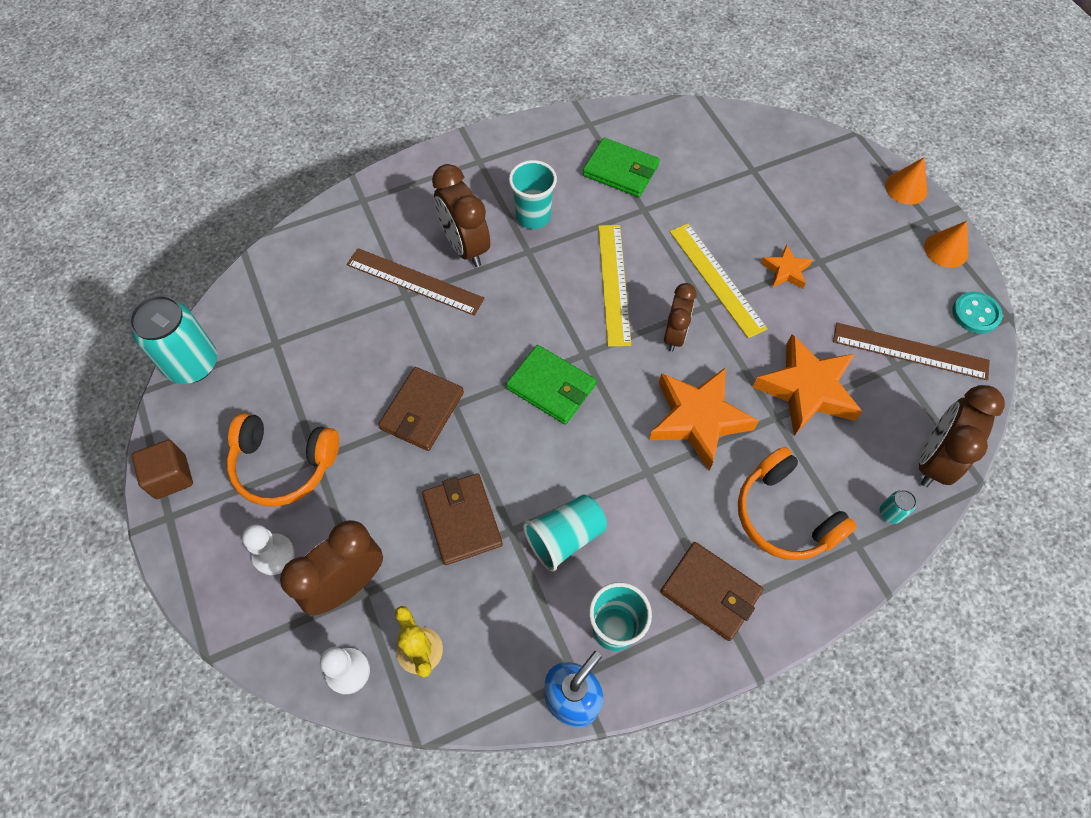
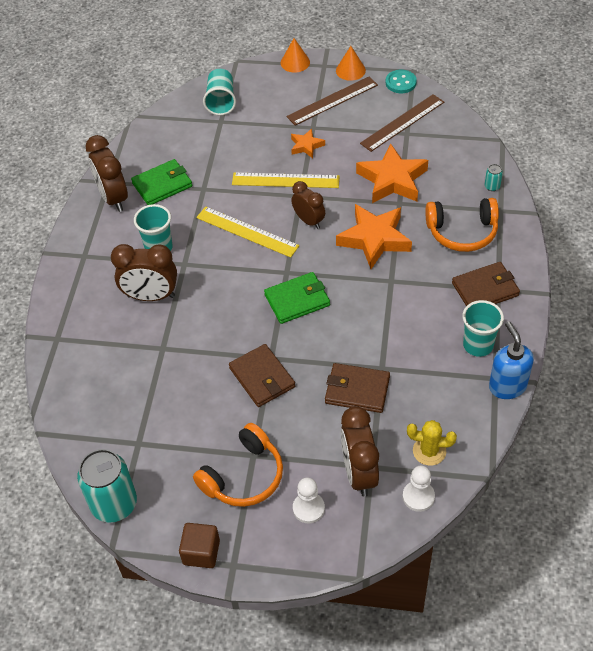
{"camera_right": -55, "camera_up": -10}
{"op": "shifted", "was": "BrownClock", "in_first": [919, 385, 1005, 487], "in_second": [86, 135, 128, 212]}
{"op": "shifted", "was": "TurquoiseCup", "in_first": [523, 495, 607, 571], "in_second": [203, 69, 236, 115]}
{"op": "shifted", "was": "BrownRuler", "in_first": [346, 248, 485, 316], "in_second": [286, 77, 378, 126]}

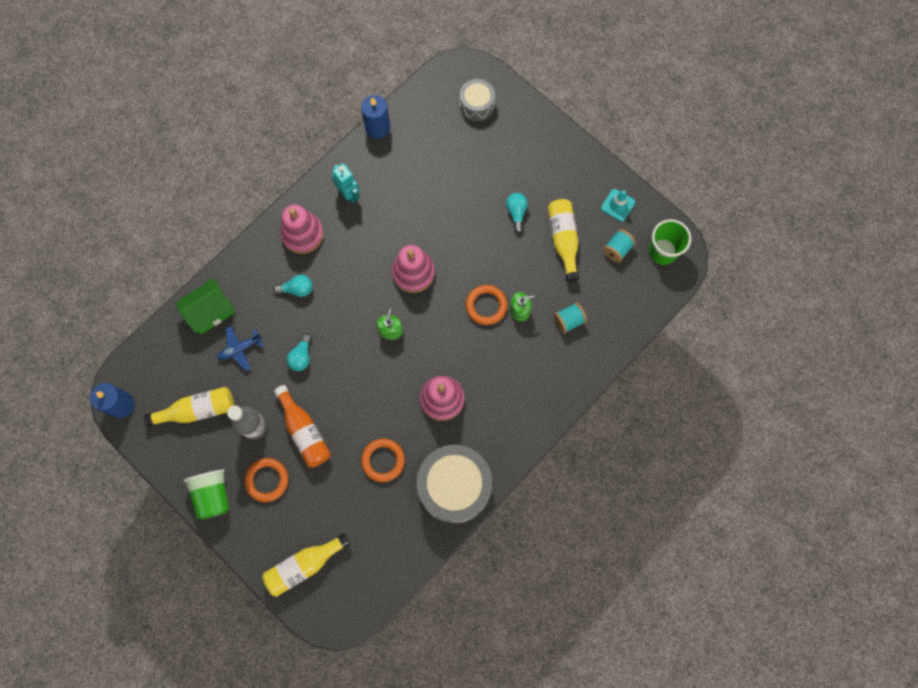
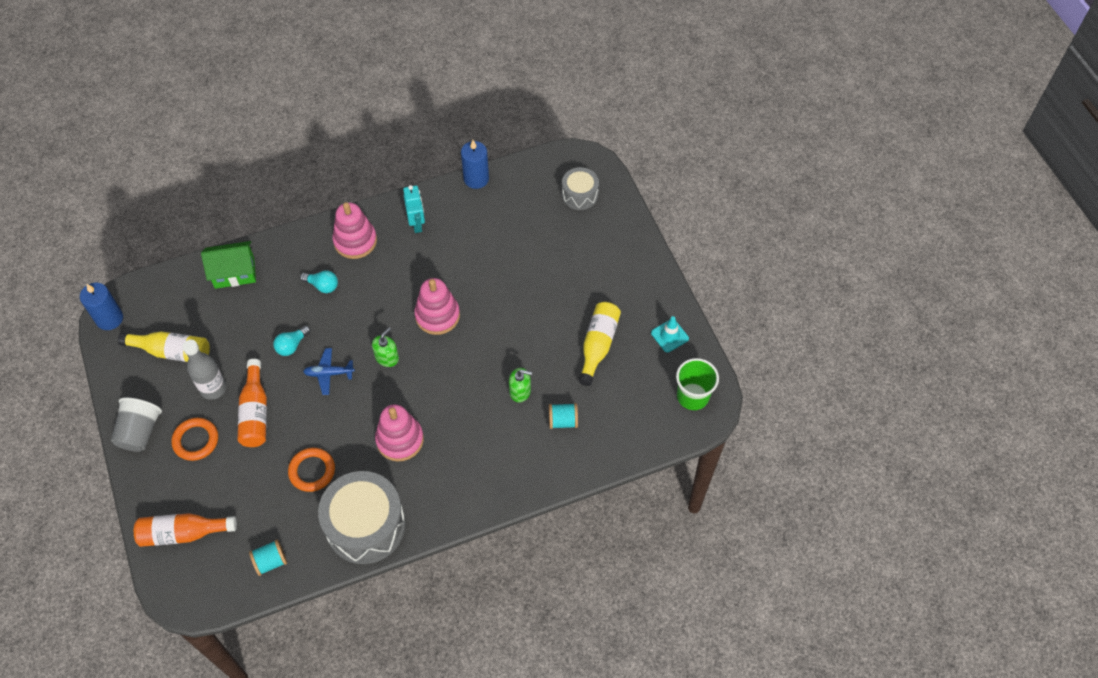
{"camera_right": 25, "camera_up": -15}
{"op": "repainted", "was": "GreenCup", "now": "GreyCup", "in_first": [183, 469, 229, 520], "in_second": [111, 397, 162, 452]}
{"op": "repainted", "was": "YellowBottle", "now": "OrangeBottle", "in_first": [262, 533, 350, 597], "in_second": [134, 513, 237, 547]}
{"op": "shifted", "was": "TurquoiseSpool", "in_first": [603, 229, 636, 262], "in_second": [249, 540, 287, 576]}
{"op": "shifted", "was": "BluePlane", "in_first": [217, 326, 263, 371], "in_second": [303, 348, 355, 395]}
{"op": "gone", "was": "OrangeRing", "in_first": [466, 285, 507, 325]}
{"op": "gone", "was": "TurquoiseLightBulb", "in_first": [506, 193, 528, 233]}

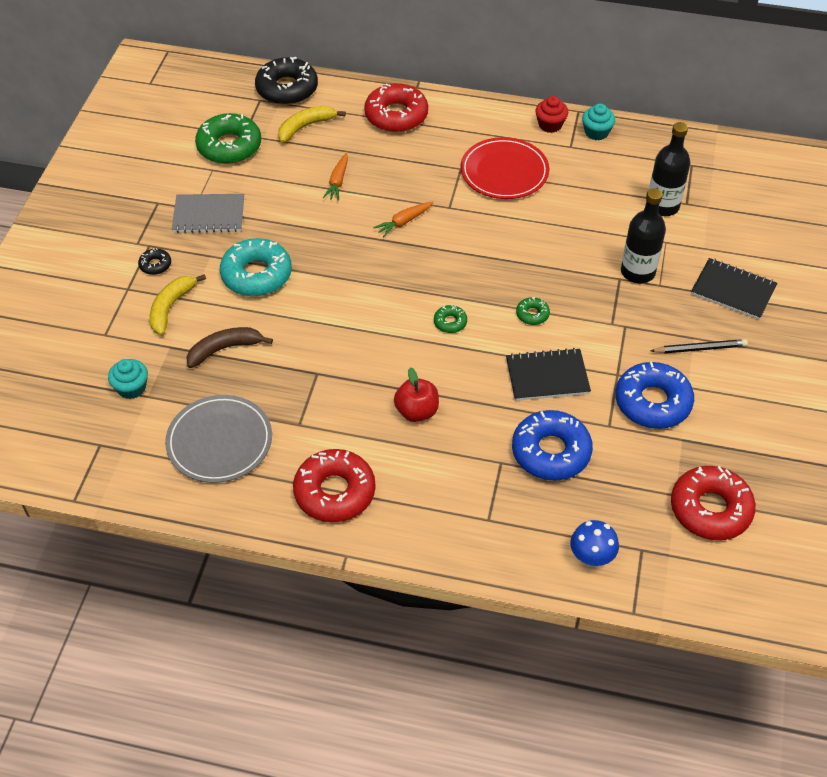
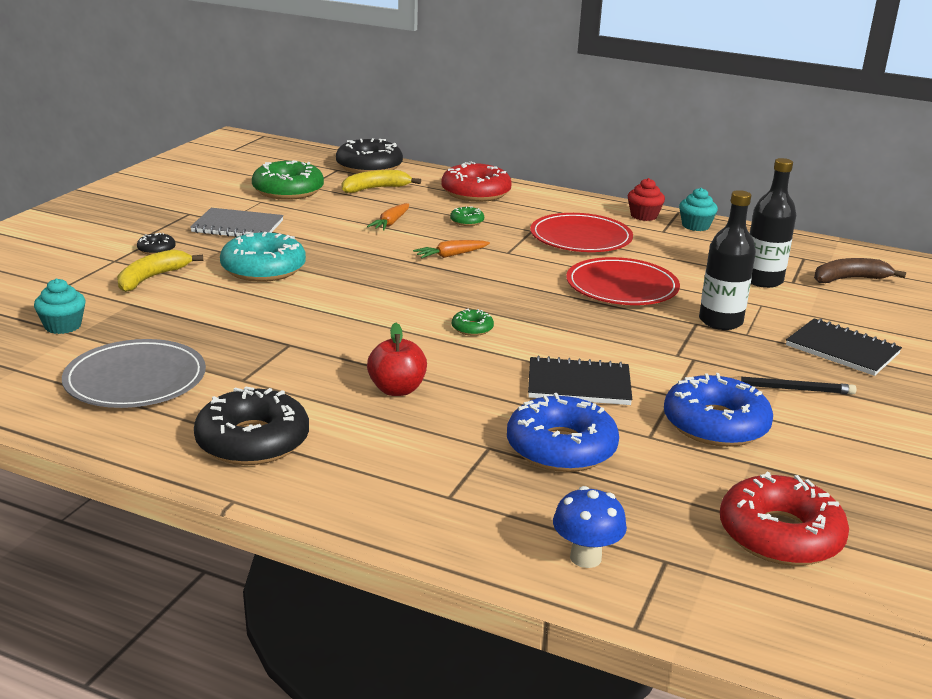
{"camera_right": 10, "camera_up": -25}
{"op": "repainted", "was": "RedDonut", "now": "BlackDonut", "in_first": [293, 449, 375, 522], "in_second": [194, 386, 309, 465]}
{"op": "shifted", "was": "GreenDonut", "in_first": [516, 297, 550, 325], "in_second": [450, 206, 484, 226]}
{"op": "new", "now": "RedPlate", "in_second": [566, 257, 680, 305]}
{"op": "shifted", "was": "BrownBanana", "in_first": [186, 327, 273, 368], "in_second": [814, 258, 906, 283]}

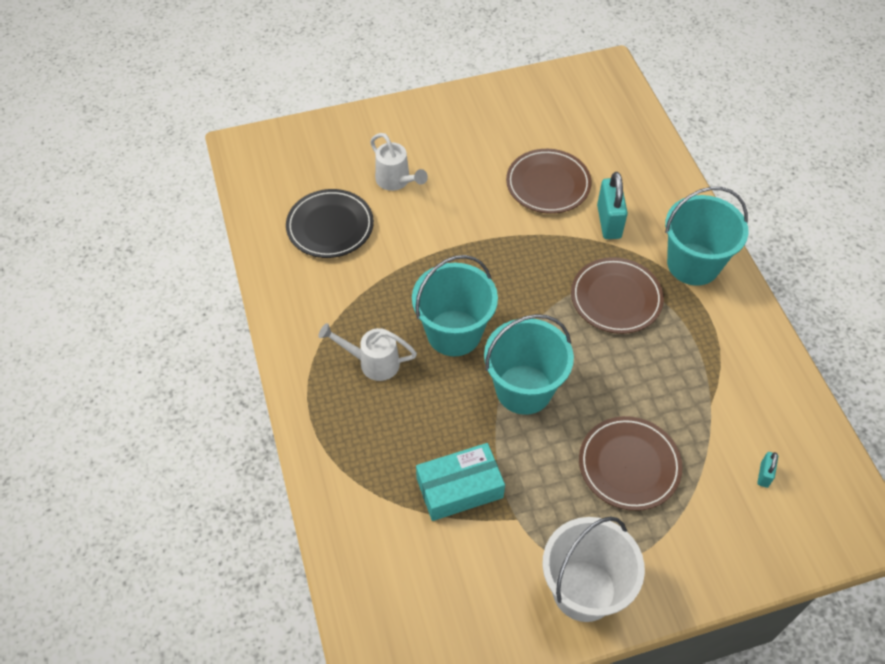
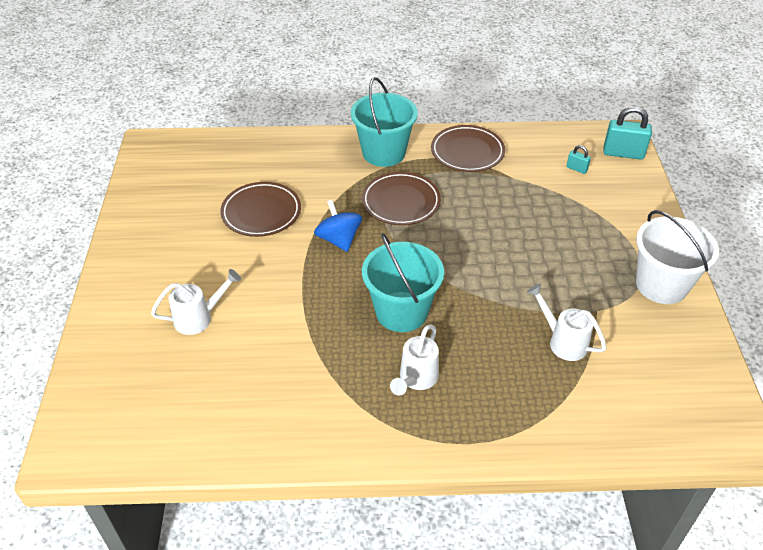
{"camera_right": -75, "camera_up": -10}
{"op": "new", "now": "BlueSpinningTop", "in_second": [314, 200, 362, 252]}
{"op": "shifted", "was": "BrownPlate", "in_first": [579, 416, 683, 511], "in_second": [431, 125, 505, 172]}
{"op": "swapped", "was": "TurquoiseBox", "now": "WhiteWateringCan", "in_first": [416, 443, 505, 521], "in_second": [527, 284, 607, 361]}
{"op": "shifted", "was": "TurquoisePadlock", "in_first": [597, 172, 628, 239], "in_second": [603, 106, 652, 160]}
{"op": "gone", "was": "BlackPlate", "in_first": [286, 189, 374, 258]}
{"op": "gone", "was": "TurquoiseBucket", "in_first": [484, 314, 574, 415]}

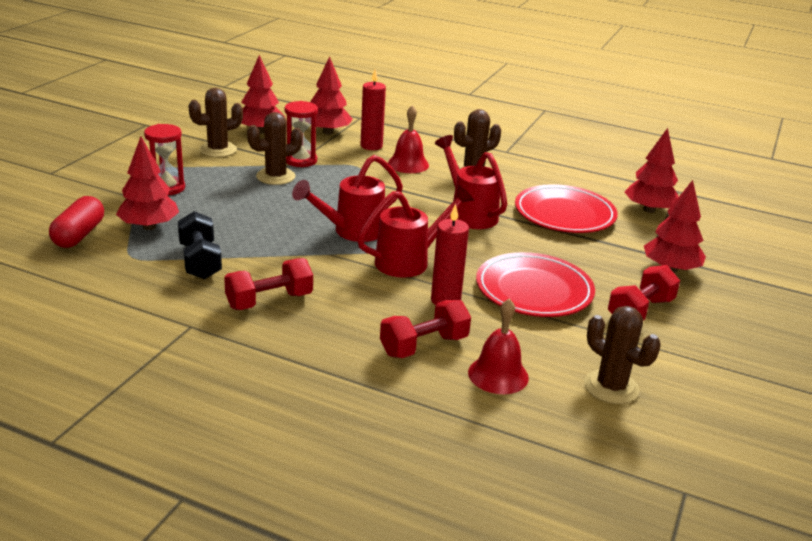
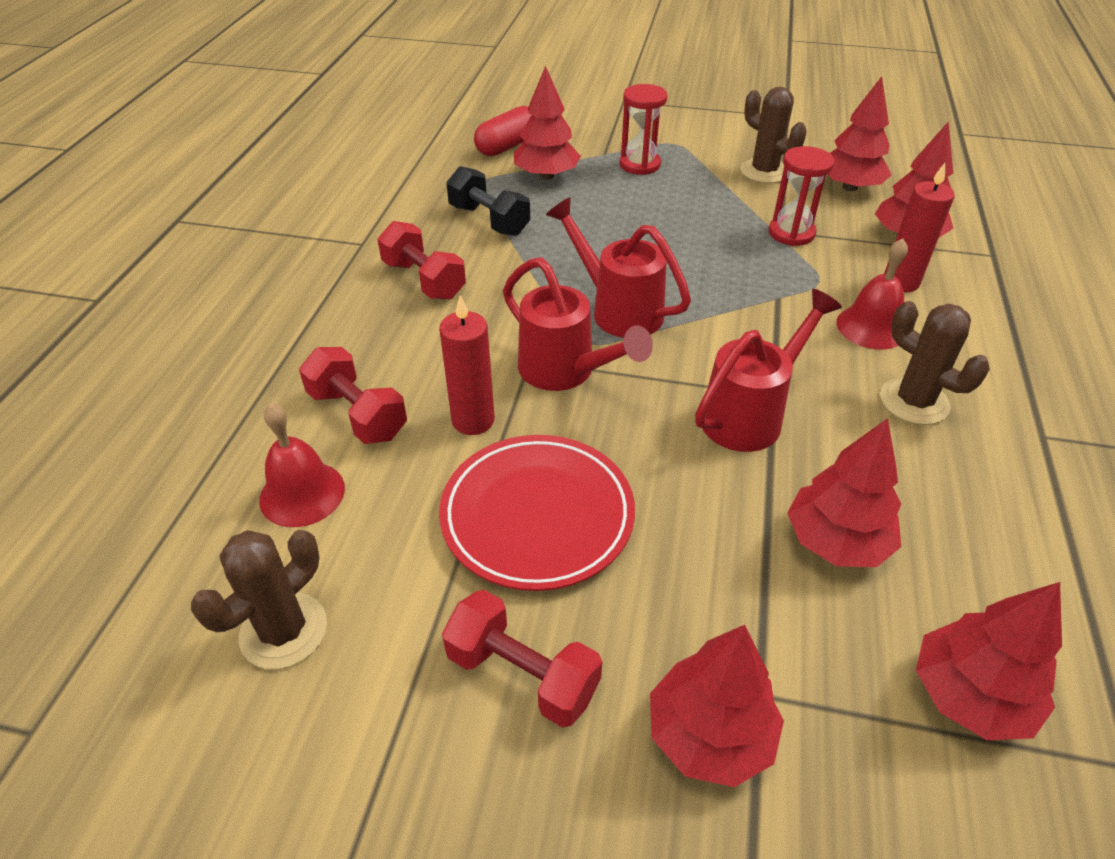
{"camera_right": 80, "camera_up": 15}
{"op": "rotated", "was": "BlackDumbbell", "in_first": [178, 211, 222, 279], "in_second": [446, 166, 530, 236], "clockwise": 75}
{"op": "rotated", "was": "RedCapsule", "in_first": [49, 196, 104, 248], "in_second": [474, 106, 531, 156], "clockwise": -45}
{"op": "swapped", "was": "RedPlate", "now": "RedTree", "in_first": [515, 184, 618, 233], "in_second": [787, 418, 901, 567]}
{"op": "gone", "was": "BrownCactus", "in_first": [247, 112, 303, 185]}

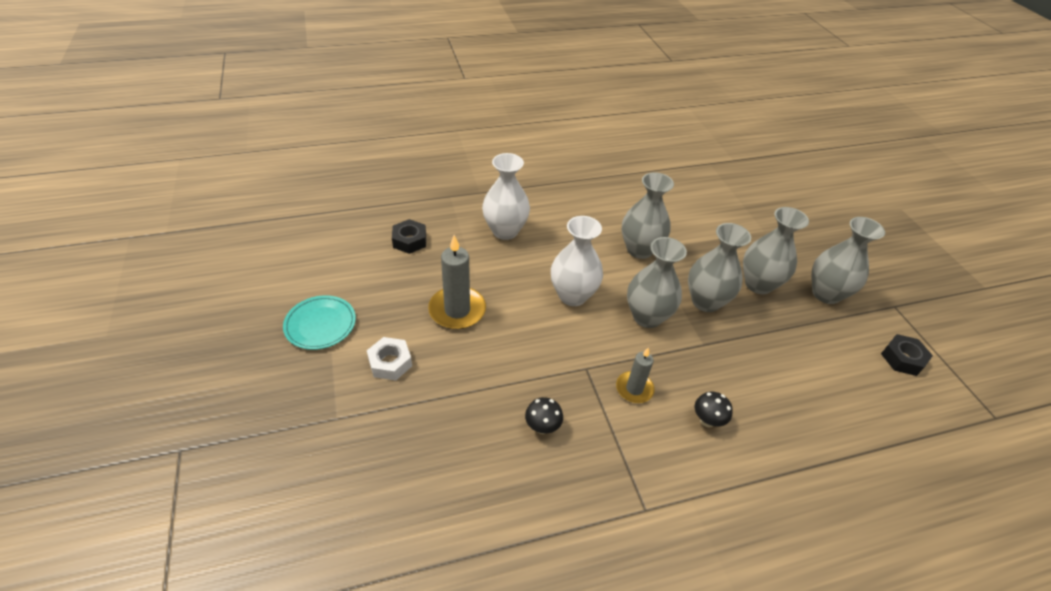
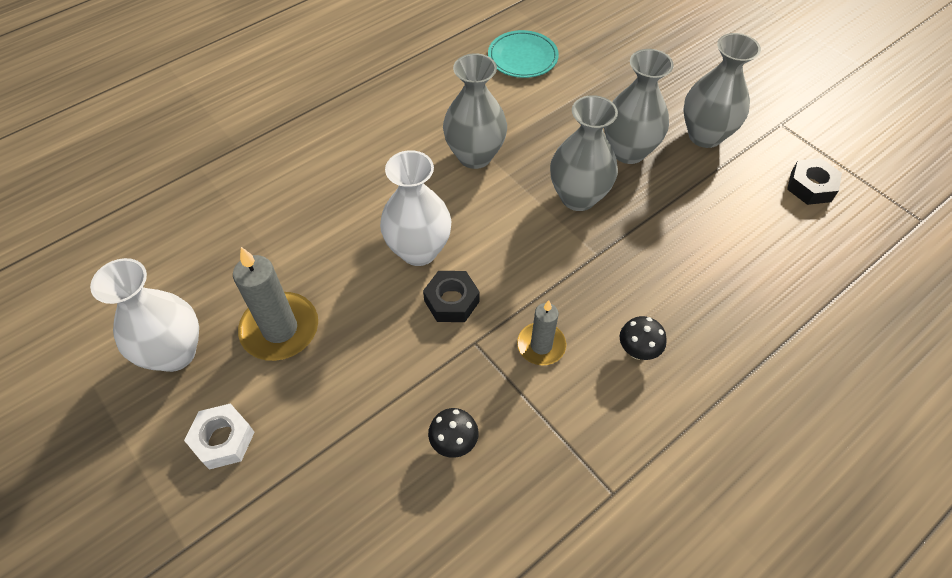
{"camera_right": -20, "camera_up": 10}
{"op": "shifted", "was": "WhiteVase", "in_first": [482, 153, 530, 240], "in_second": [90, 258, 199, 372]}
{"op": "shifted", "was": "BlackNut", "in_first": [392, 219, 426, 254], "in_second": [423, 271, 480, 322]}
{"op": "shifted", "was": "TurquoisePlate", "in_first": [283, 295, 356, 350], "in_second": [488, 30, 559, 78]}
{"op": "gone", "was": "GreyVase", "in_first": [627, 237, 687, 328]}

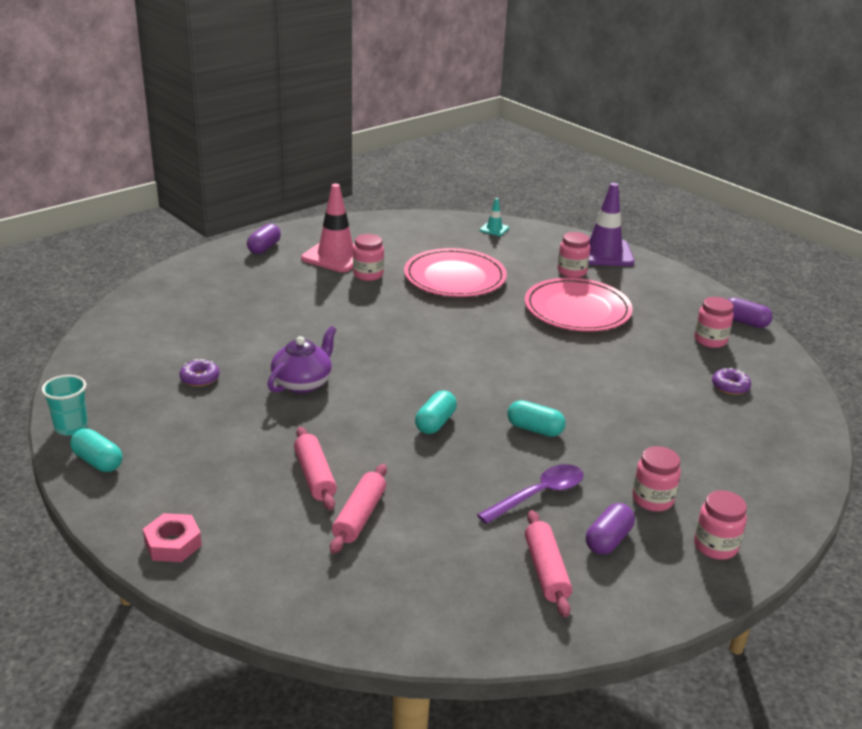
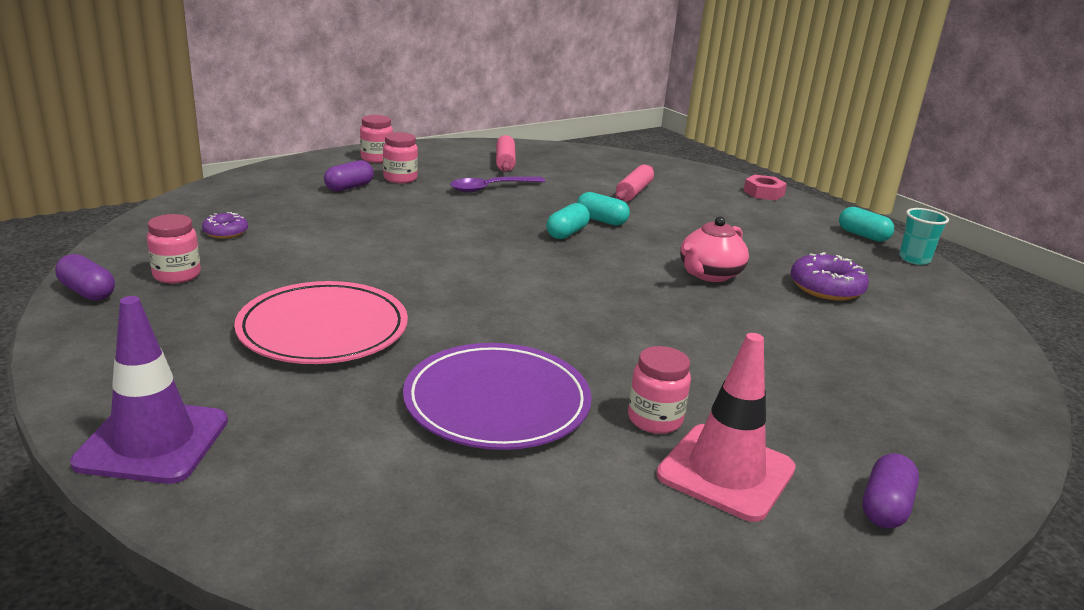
{"camera_right": -175, "camera_up": -5}
{"op": "shifted", "was": "PurpleCapsule", "in_first": [586, 503, 635, 555], "in_second": [324, 160, 374, 192]}
{"op": "repainted", "was": "PinkPlate", "now": "PurplePlate", "in_first": [404, 248, 507, 297], "in_second": [403, 343, 592, 450]}
{"op": "shifted", "was": "TurquoiseCapsule", "in_first": [507, 400, 566, 437], "in_second": [577, 192, 630, 226]}
{"op": "repainted", "was": "PurpleTeapot", "now": "PinkTeapot", "in_first": [267, 326, 337, 393], "in_second": [680, 216, 749, 282]}
{"op": "scaled", "was": "PurpleDonut", "in_first": [180, 359, 220, 387], "in_second": [791, 252, 869, 301], "ratio": 1.7}
{"op": "gone", "was": "PinkRollingPin", "in_first": [294, 427, 337, 510]}
{"op": "gone", "was": "TurquoiseTrafficCone", "in_first": [480, 198, 509, 236]}
{"op": "gone", "was": "PinkJar", "in_first": [557, 232, 590, 278]}

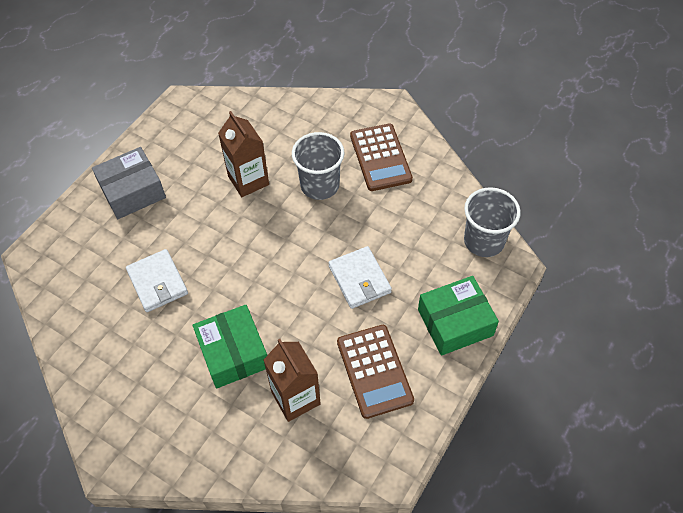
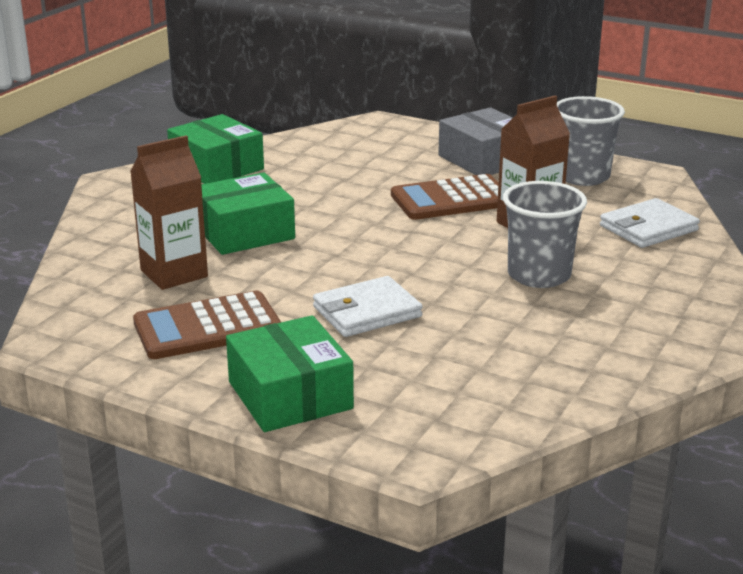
{"camera_right": 85, "camera_up": -30}
{"op": "new", "now": "GreenBox", "in_second": [167, 114, 264, 184]}
{"op": "shifted", "was": "BrownCalculator", "in_first": [350, 124, 413, 191], "in_second": [391, 174, 499, 220]}
{"op": "shifted", "was": "GreyCup", "in_first": [464, 187, 521, 257], "in_second": [557, 96, 625, 186]}
{"op": "shifted", "was": "WhiteWallet", "in_first": [126, 249, 188, 312], "in_second": [600, 198, 700, 248]}

